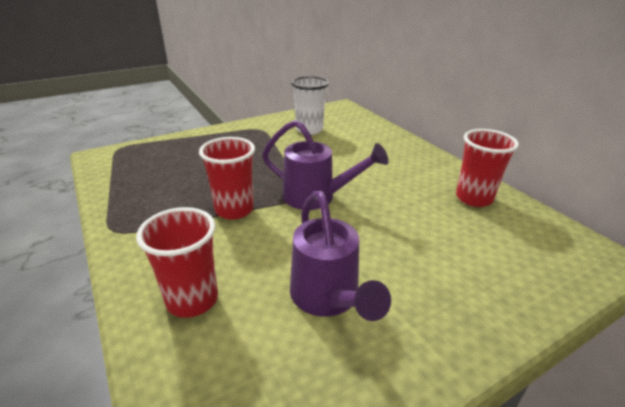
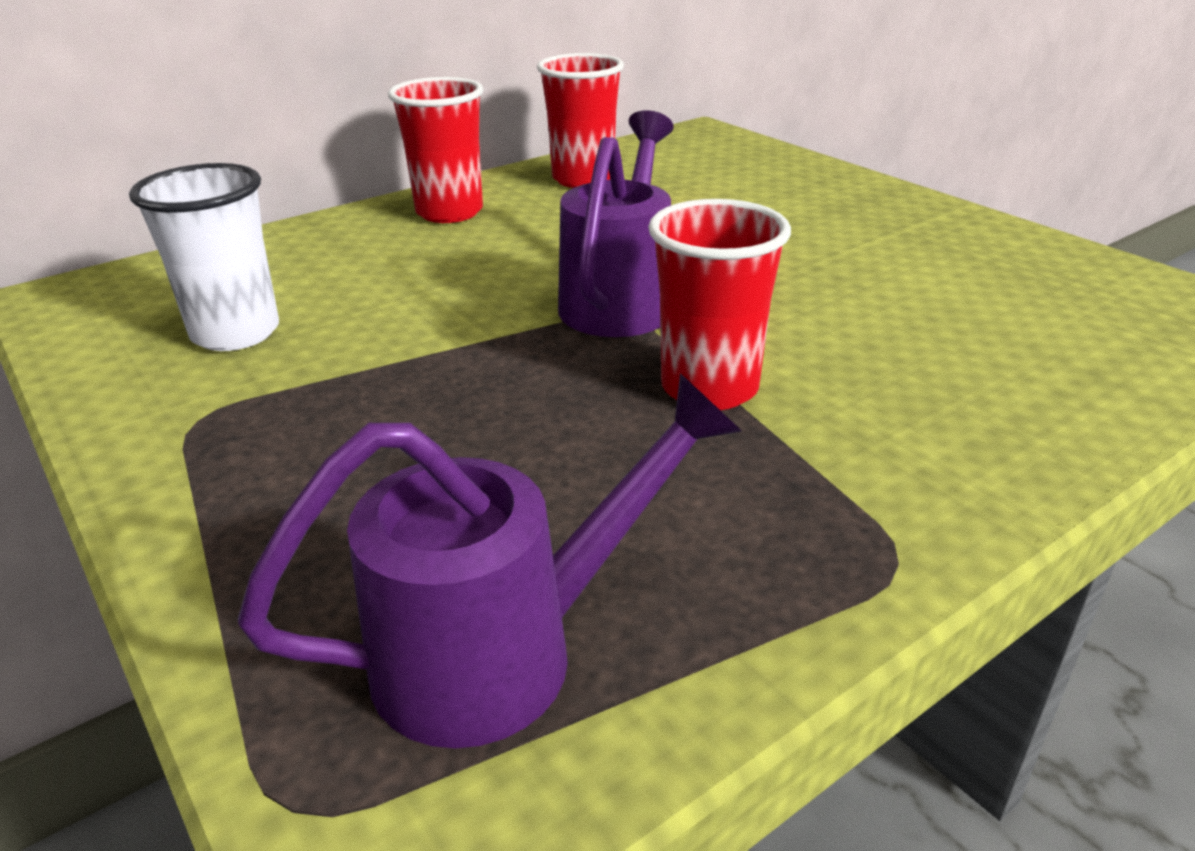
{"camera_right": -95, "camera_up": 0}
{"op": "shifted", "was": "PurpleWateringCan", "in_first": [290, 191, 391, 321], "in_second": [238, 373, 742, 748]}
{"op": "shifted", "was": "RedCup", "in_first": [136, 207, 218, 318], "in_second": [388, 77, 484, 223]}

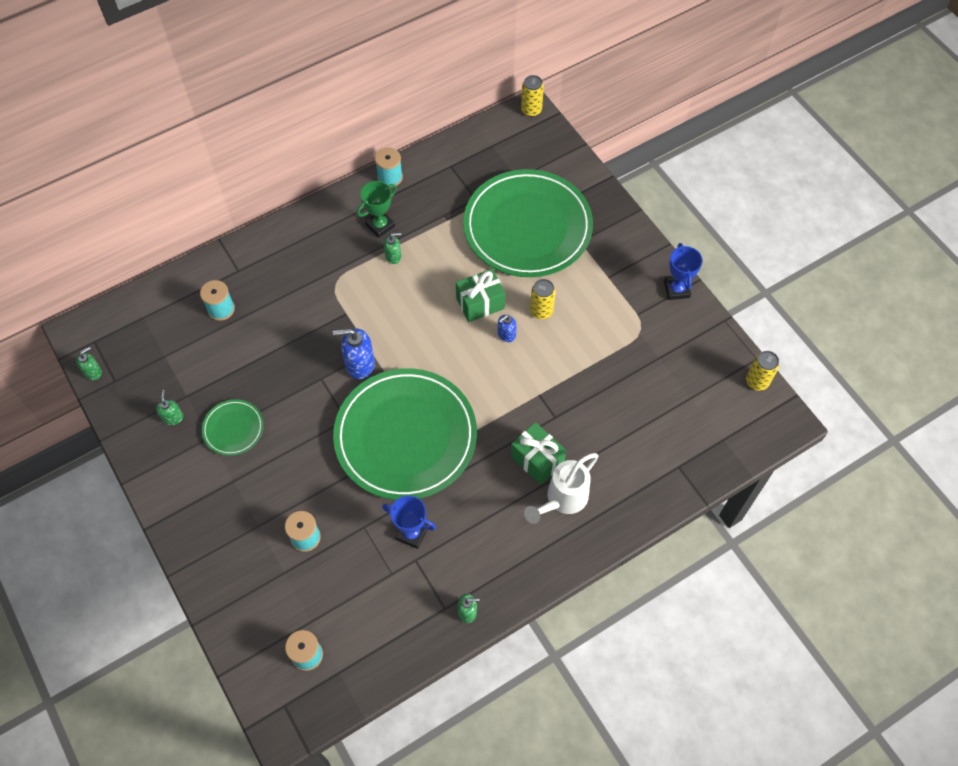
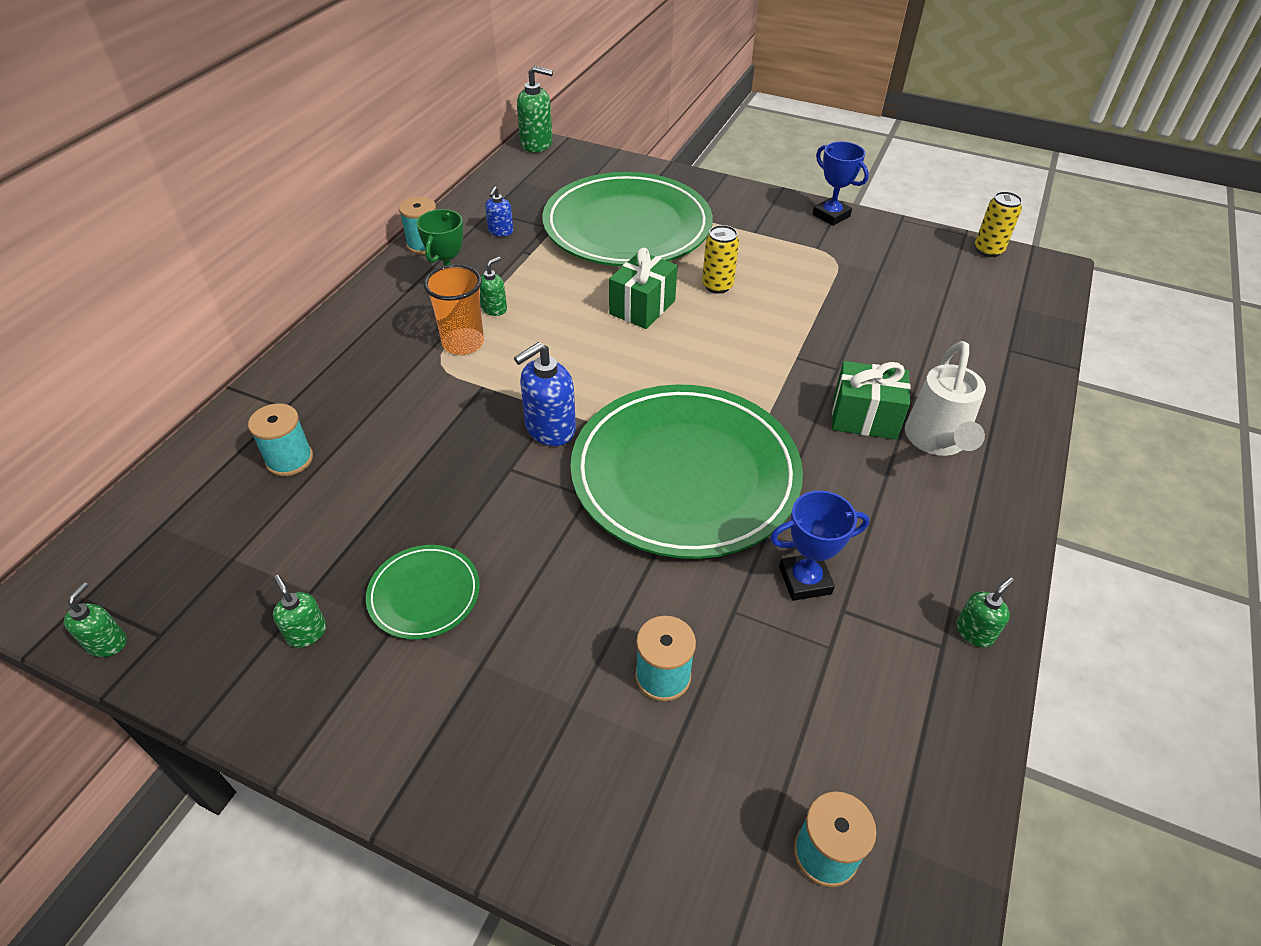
{"camera_right": -35, "camera_up": -15}
{"op": "new", "now": "OrangeCup", "in_second": [424, 264, 484, 355]}
{"op": "shifted", "was": "BlueSoapDispenser", "in_first": [498, 315, 517, 342], "in_second": [485, 186, 513, 236]}
{"op": "swapped", "was": "YellowCan", "now": "GreenSoapDispenser", "in_first": [521, 75, 544, 117], "in_second": [517, 66, 553, 152]}

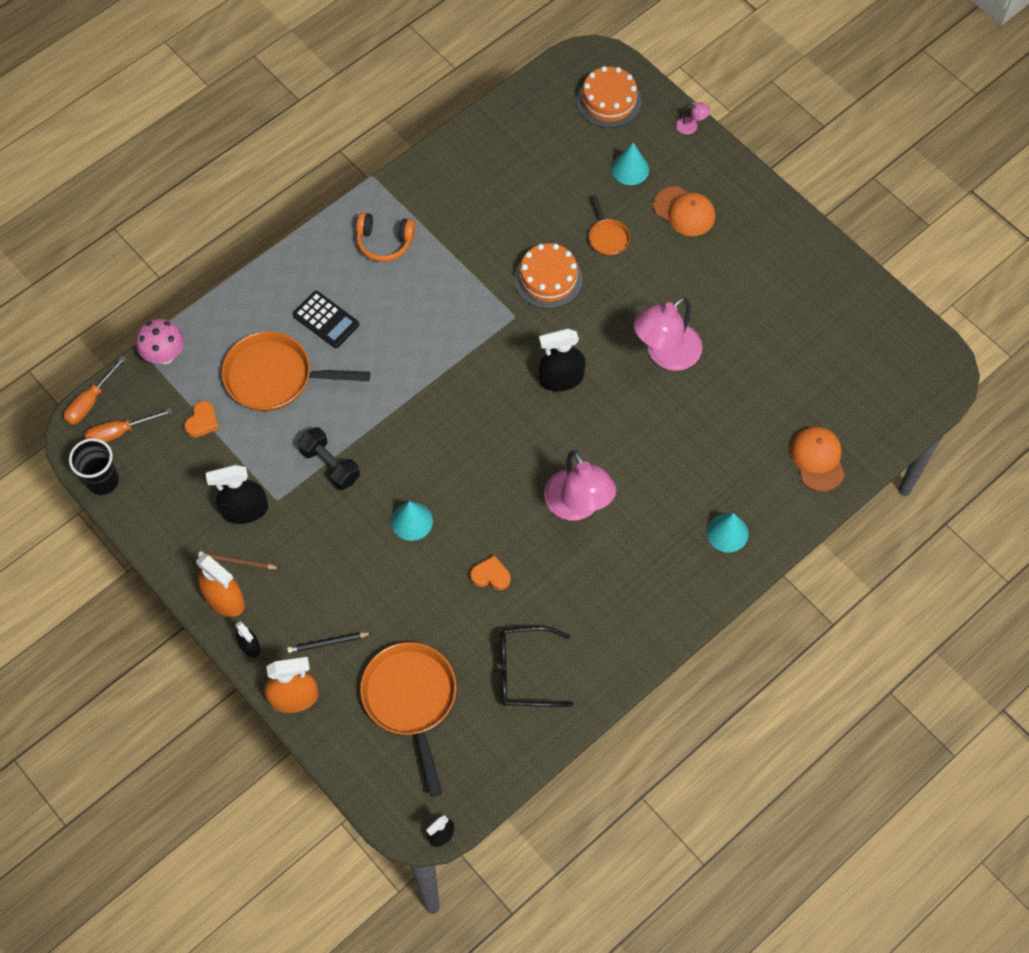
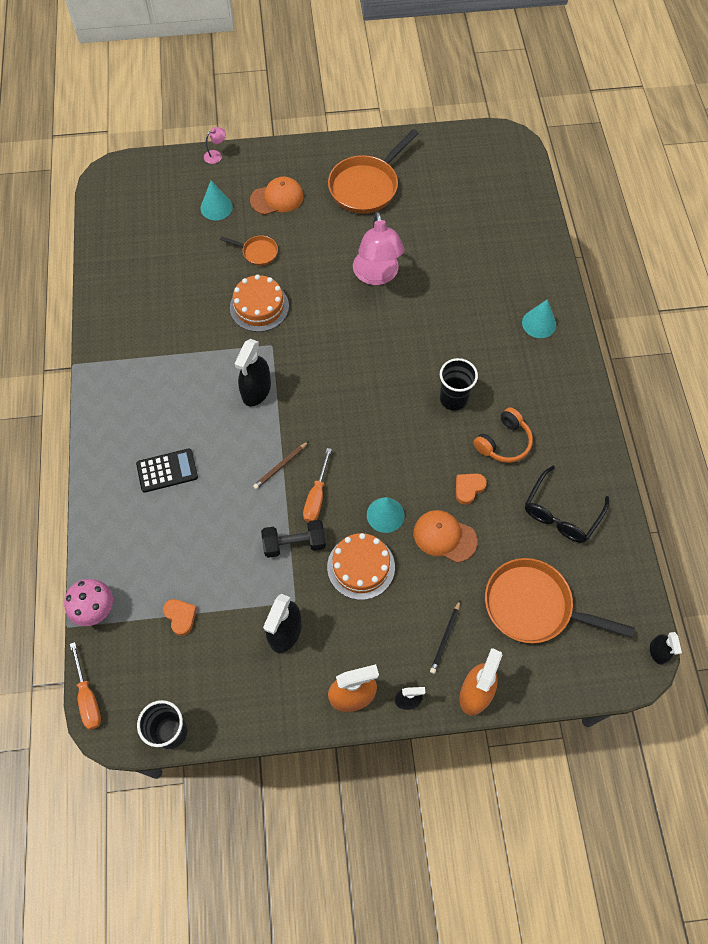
{"camera_right": -55, "camera_up": 0}
{"op": "shifted", "was": "BlackSprayBottle", "in_first": [539, 329, 586, 391], "in_second": [235, 339, 271, 407]}
{"op": "shifted", "was": "BrownPencil", "in_first": [198, 551, 280, 569], "in_second": [253, 441, 309, 489]}
{"op": "shifted", "was": "OrangeScrewdriver", "in_first": [84, 408, 172, 442], "in_second": [303, 448, 332, 522]}
{"op": "shifted", "was": "OrangeCake", "in_first": [577, 66, 641, 128], "in_second": [327, 533, 395, 600]}
{"op": "shifted", "was": "OrangePan", "in_first": [222, 331, 370, 411], "in_second": [328, 129, 419, 214]}
{"op": "shifted", "was": "OrangeCap", "in_first": [790, 426, 845, 491], "in_second": [414, 510, 477, 563]}
{"op": "swapped", "was": "PinkLamp", "now": "BlackCup", "in_first": [544, 450, 616, 520], "in_second": [440, 358, 478, 411]}
{"op": "shifted", "was": "OrangeHeadphones", "in_first": [356, 212, 415, 262], "in_second": [474, 407, 533, 463]}

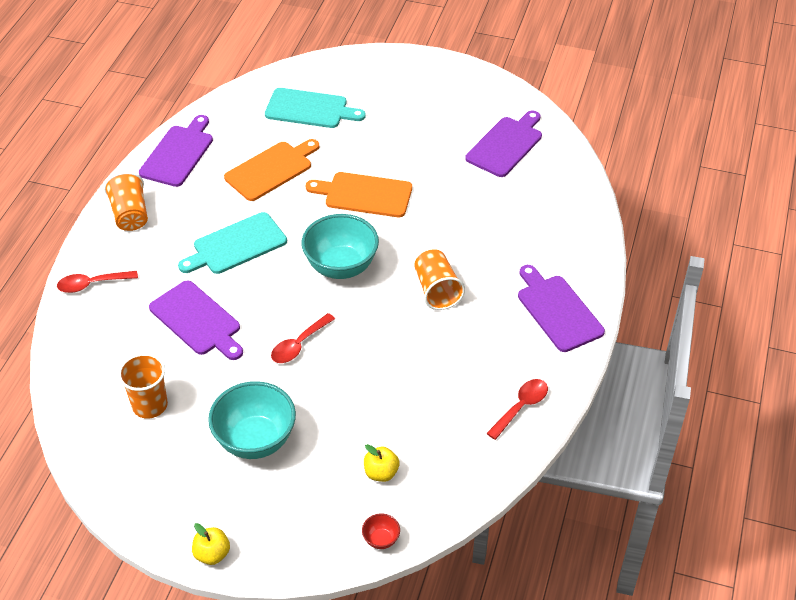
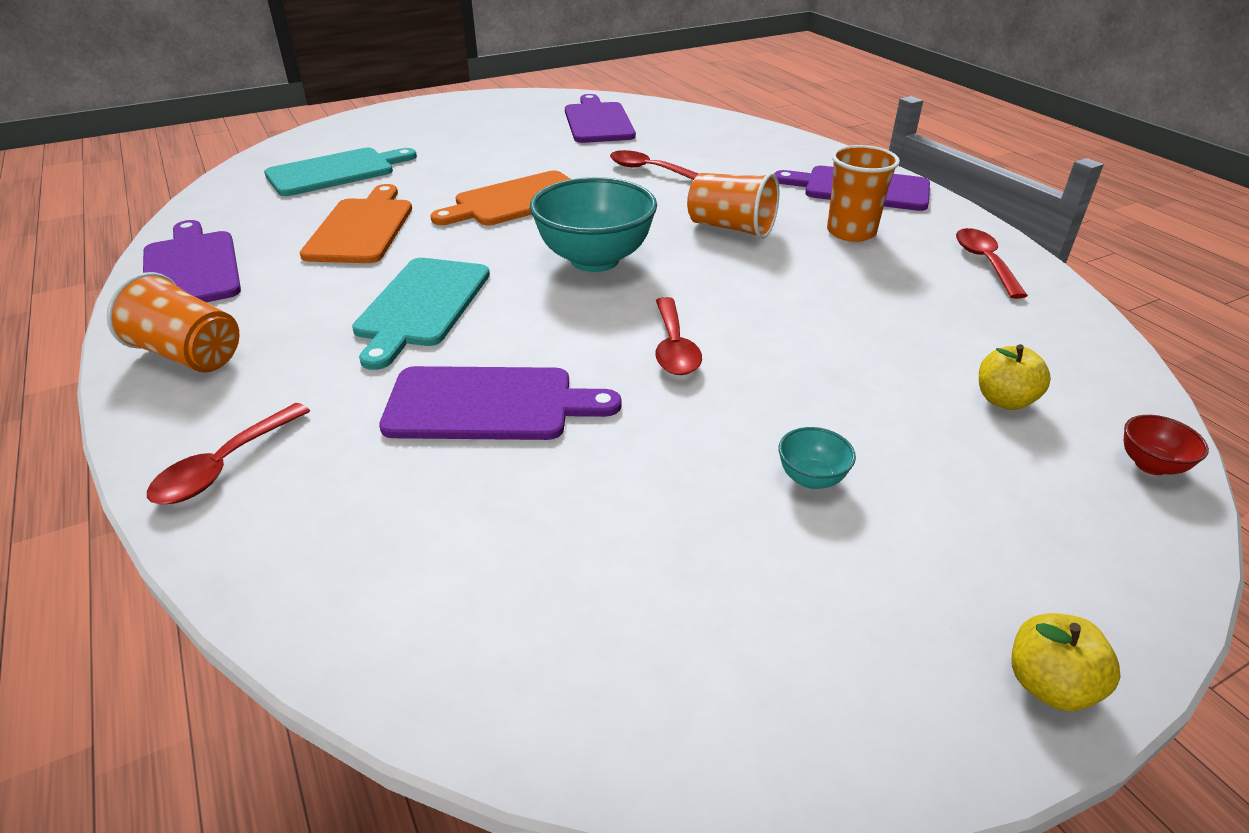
{"camera_right": -45, "camera_up": -10}
{"op": "new", "now": "RedSpoon", "in_second": [610, 150, 699, 180]}
{"op": "scaled", "was": "TurquoiseBowl", "in_first": [208, 381, 296, 459], "in_second": [778, 427, 856, 489], "ratio": 0.42}
{"op": "shifted", "was": "OrangeCup", "in_first": [118, 353, 168, 418], "in_second": [827, 145, 900, 242]}

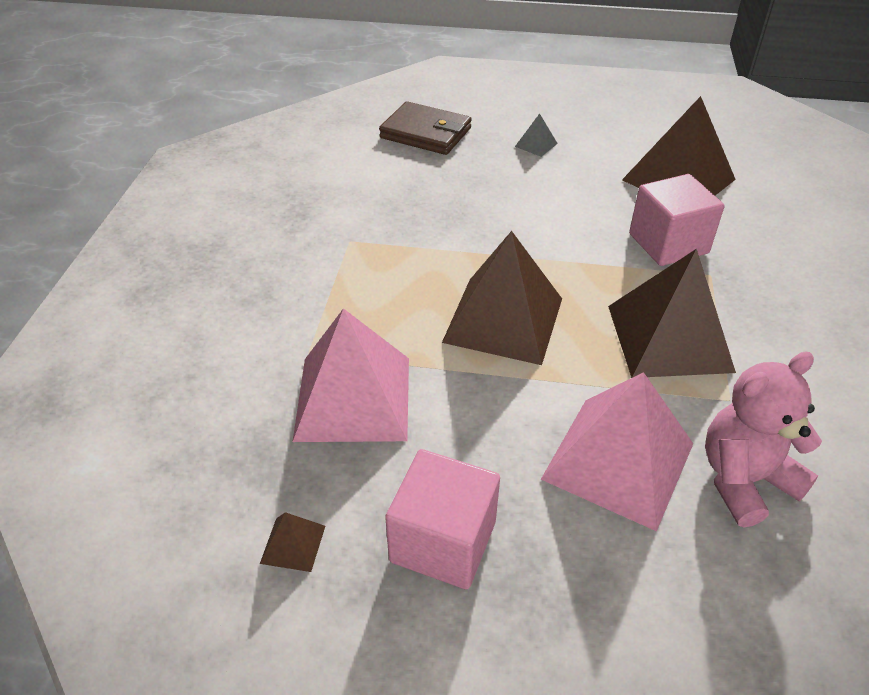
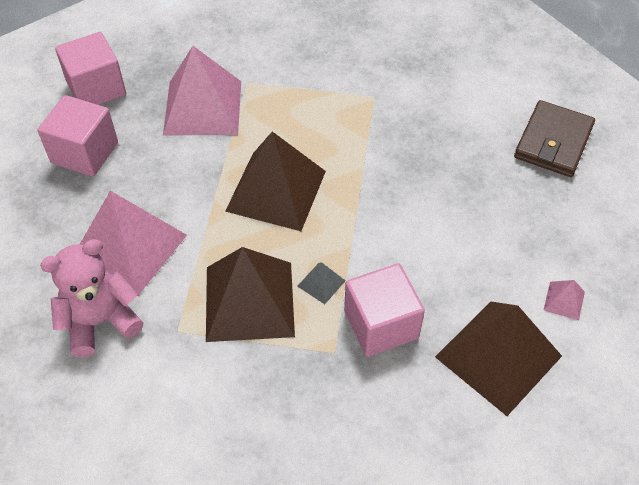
{"camera_right": 90, "camera_up": 10}
{"op": "rotated", "was": "PinkTeddyBear", "in_first": [705, 351, 822, 527], "in_second": [40, 239, 143, 358], "clockwise": -90}
{"op": "swapped", "was": "BrownPyramid", "now": "PinkCube", "in_first": [260, 512, 325, 572], "in_second": [55, 32, 126, 105]}
{"op": "shifted", "was": "GreyPyramid", "in_first": [515, 114, 558, 157], "in_second": [297, 262, 345, 304]}
{"op": "new", "now": "PinkPyramid", "in_second": [544, 280, 585, 320]}

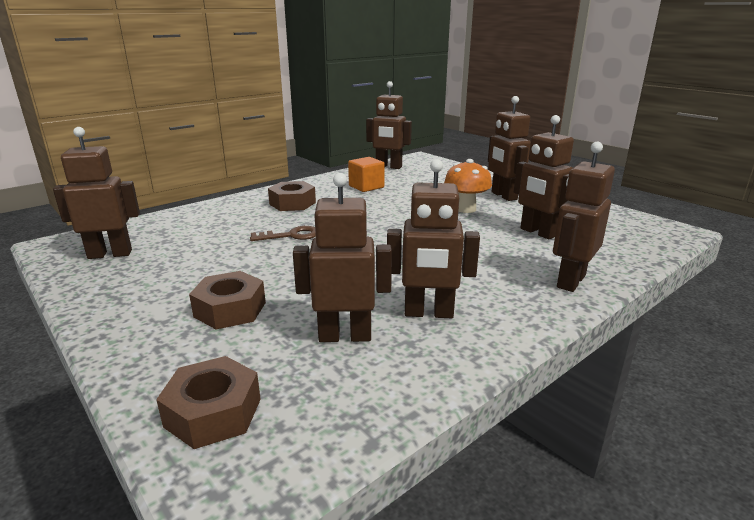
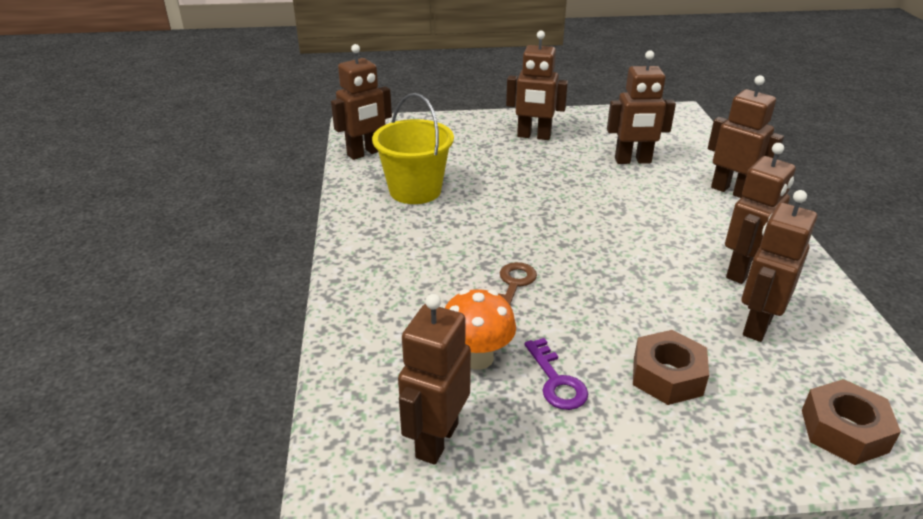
{"camera_right": -55, "camera_up": 10}
{"op": "swapped", "was": "OrangeCube", "now": "YellowBucket", "in_first": [348, 157, 385, 192], "in_second": [372, 93, 454, 204]}
{"op": "shifted", "was": "OrangeMushroom", "in_first": [444, 159, 492, 213], "in_second": [445, 289, 516, 370]}
{"op": "new", "now": "PurpleKey", "in_second": [525, 338, 588, 410]}
{"op": "rotated", "was": "BrownRobot", "in_first": [553, 142, 615, 292], "in_second": [708, 75, 784, 198], "clockwise": 150}
{"op": "gone", "was": "BrownNut", "in_first": [268, 181, 316, 211]}

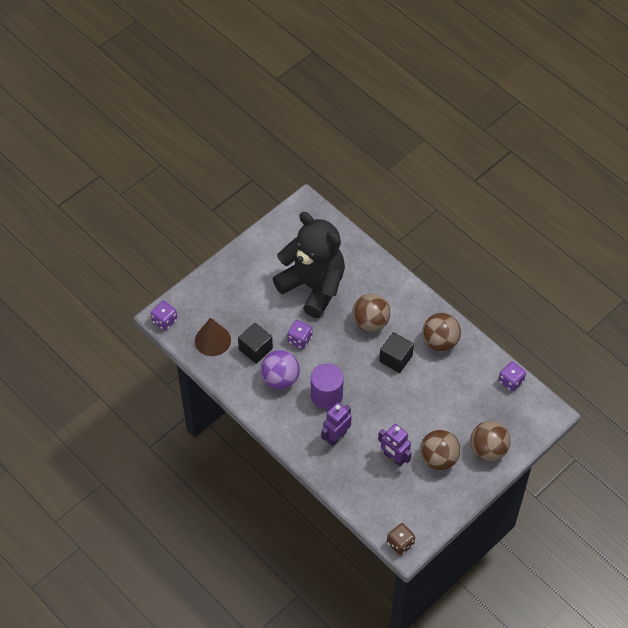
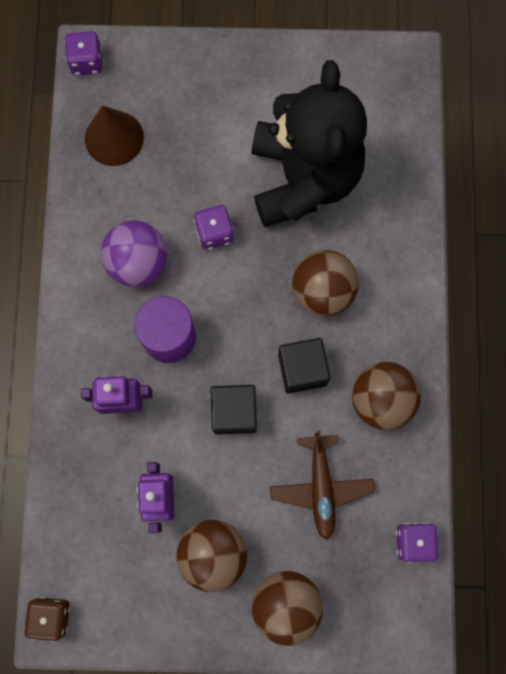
{"camera_right": 45, "camera_up": 20}
{"op": "shifted", "was": "BlackCube", "in_first": [238, 323, 273, 364], "in_second": [211, 385, 257, 434]}
{"op": "new", "now": "BrownPlane", "in_second": [270, 430, 375, 540]}

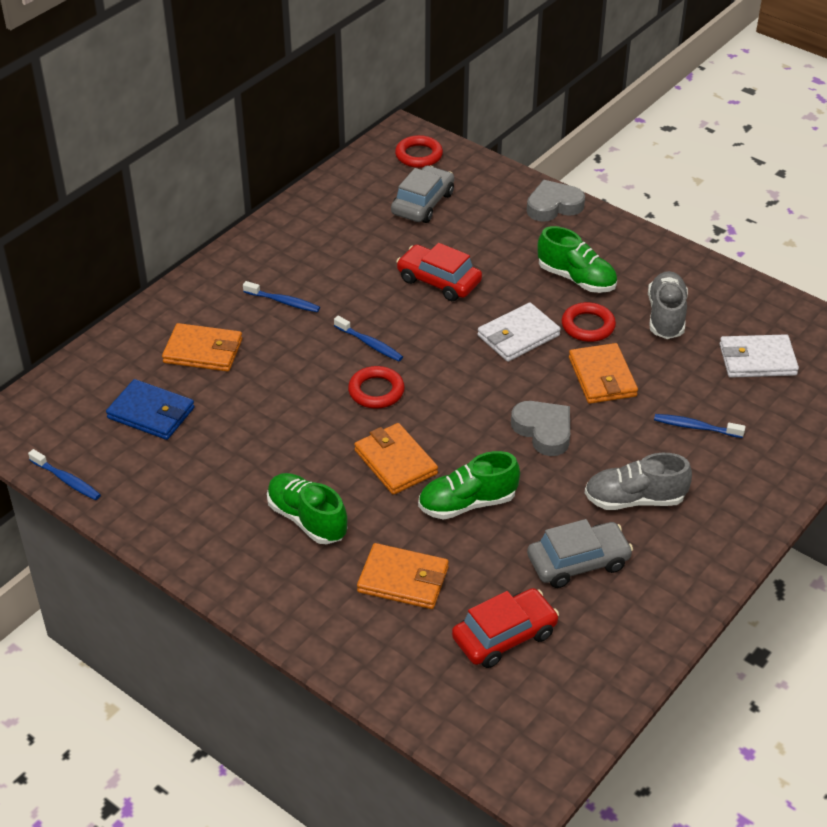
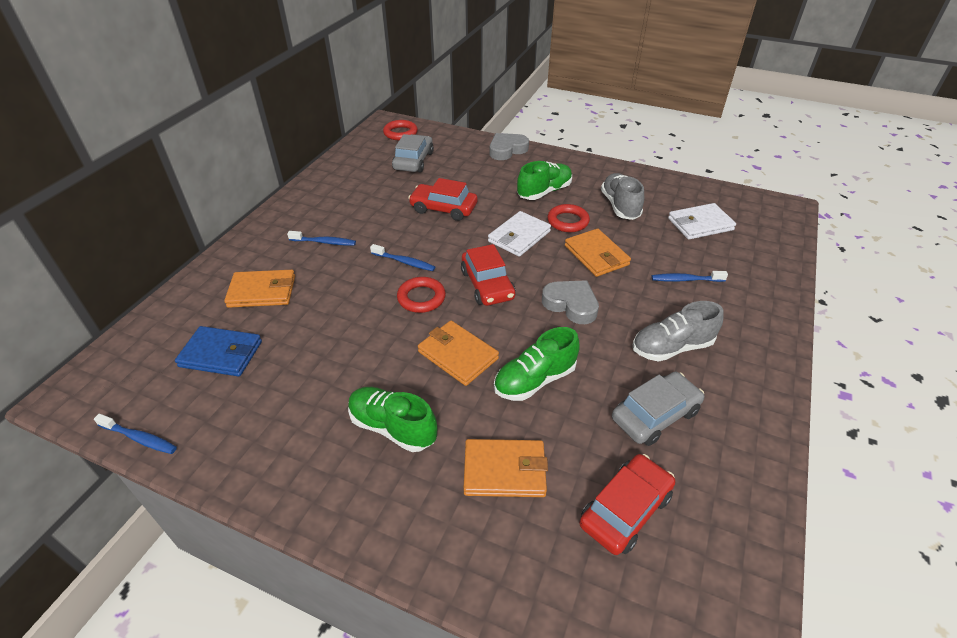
{"camera_right": -15, "camera_up": 0}
{"op": "new", "now": "RedCar", "in_second": [461, 244, 516, 306]}
{"op": "rotated", "was": "GreenShoe", "in_first": [537, 226, 617, 293], "in_second": [517, 161, 572, 200], "clockwise": -60}

